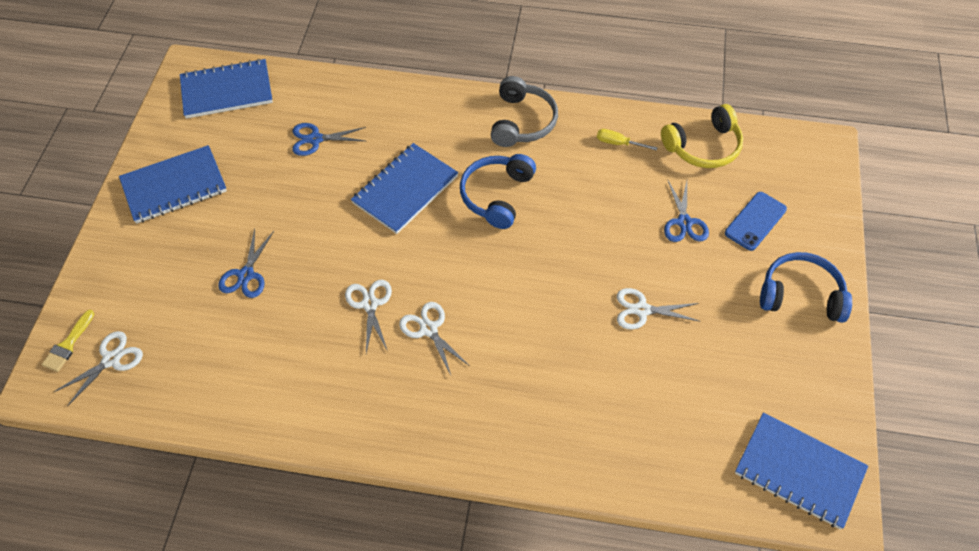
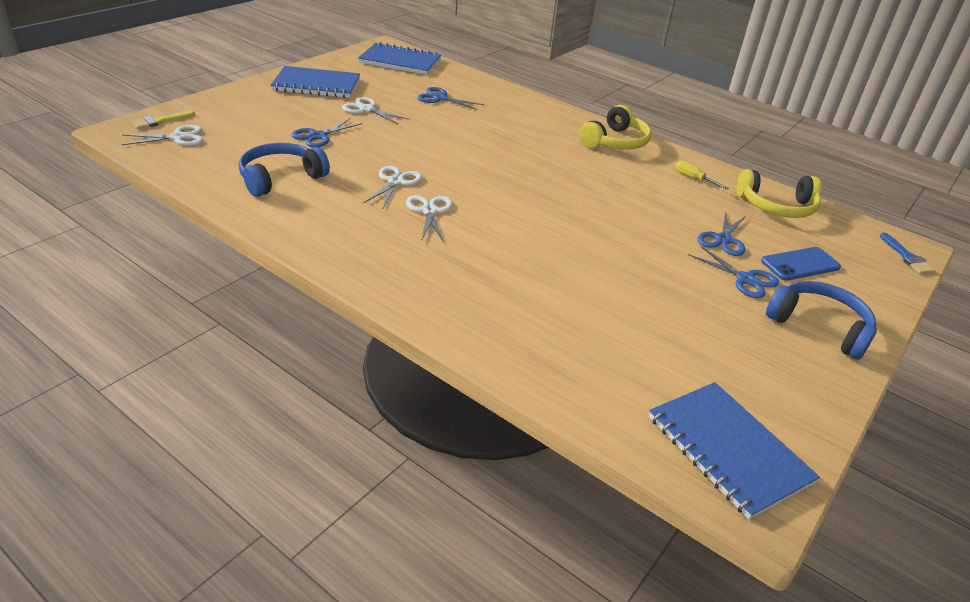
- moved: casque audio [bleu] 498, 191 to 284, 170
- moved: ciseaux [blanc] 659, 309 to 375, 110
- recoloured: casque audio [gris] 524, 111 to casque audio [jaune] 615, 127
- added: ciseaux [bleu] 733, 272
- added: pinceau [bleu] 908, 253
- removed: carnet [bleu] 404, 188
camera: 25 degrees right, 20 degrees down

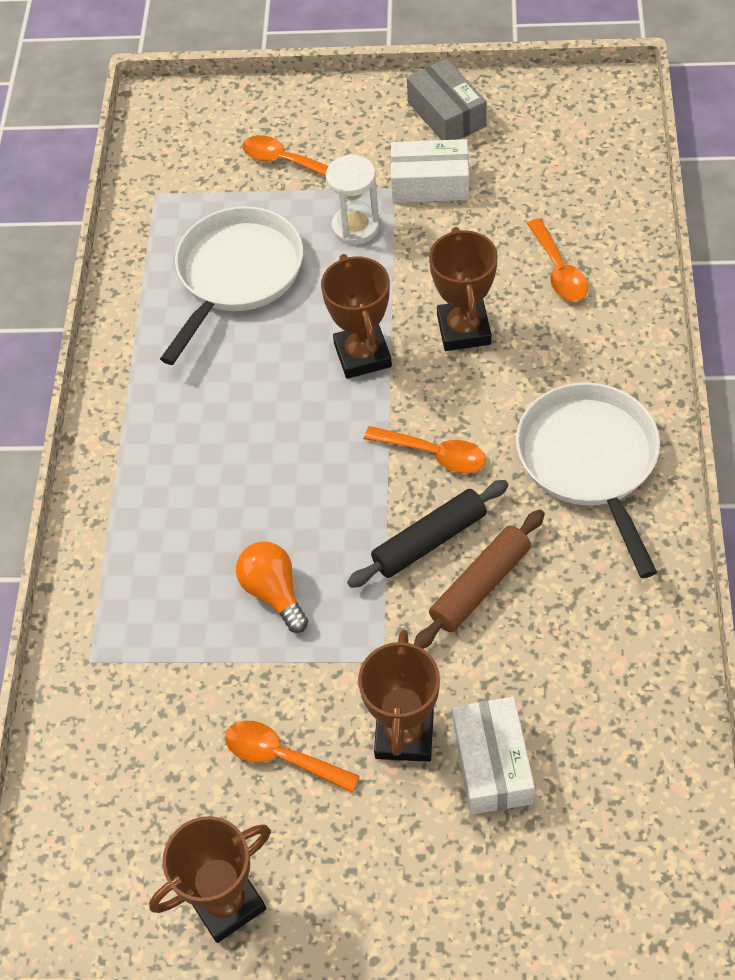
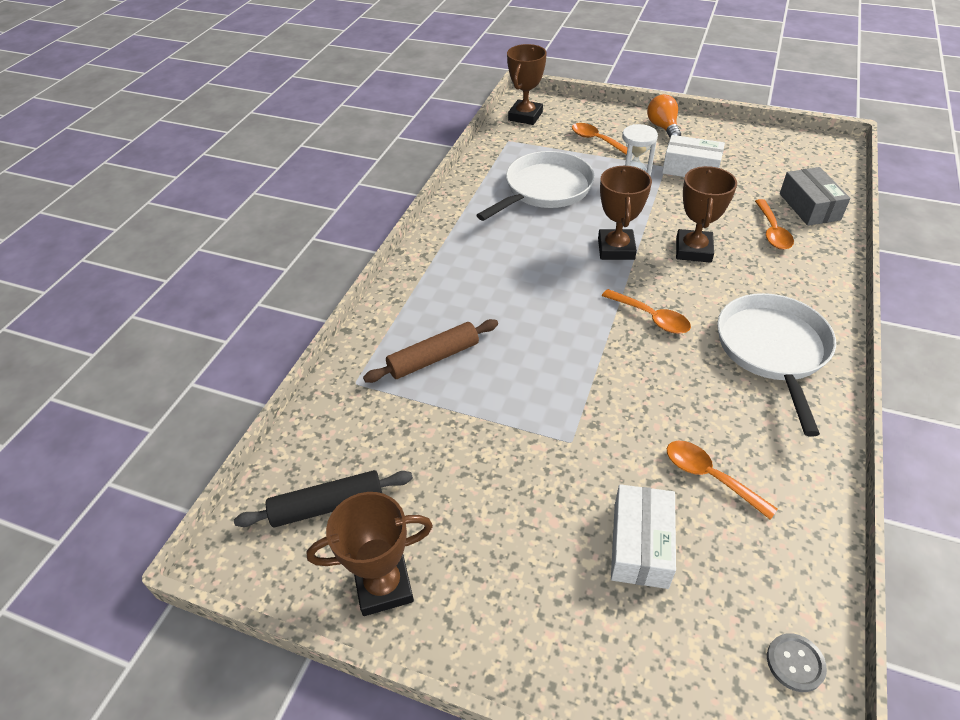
- moved: rouleau à pâtisserie [noir] 428, 534 to 323, 499
- moved: rouleau à pâtisserie [marron] 479, 579 to 430, 351
- moved: trophée [marron] 399, 696 to 527, 84
- moved: ampoule [orange] 272, 587 to 664, 116
- moved: cuillère [orange] 292, 757 to 722, 480
- added: bouton [gris] 797, 662
- moved: boîte [gris] 447, 99 to 815, 196
camera: 15 degrees right, 10 degrees down

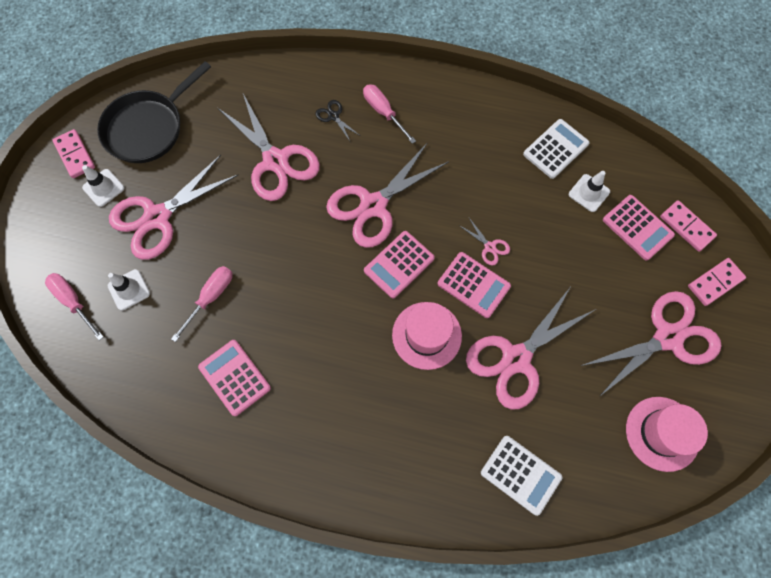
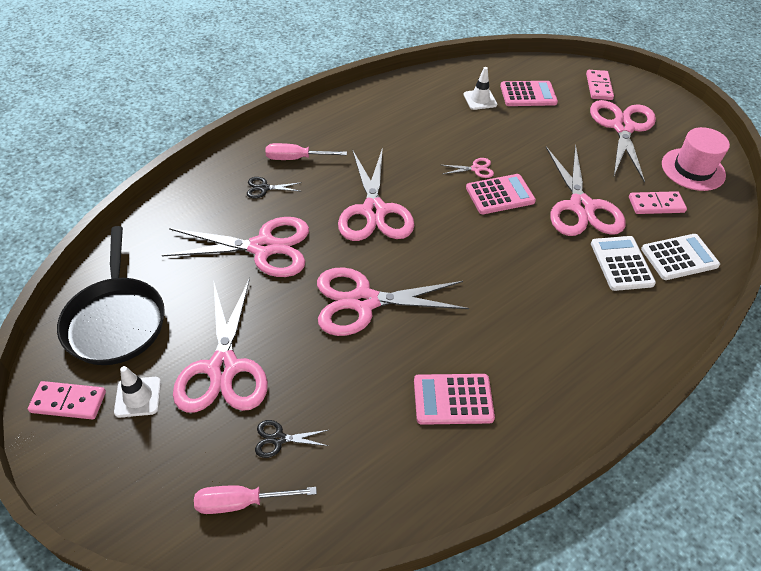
- replaced: cône de chantier [blanc] 129, 290 to ciseaux [noir] 291, 439
- added: ciseaux [rose] 393, 301
- moved: calculatrice [blanc] 556, 149 to 623, 263
- moved: domino [rose] 688, 226 to 658, 202
- removed: tournevis [rose] 201, 304
- removed: calculatrice [rose] 399, 264
- removed: chapeau [rose] 427, 336
camera: 55 degrees left, 20 degrees down

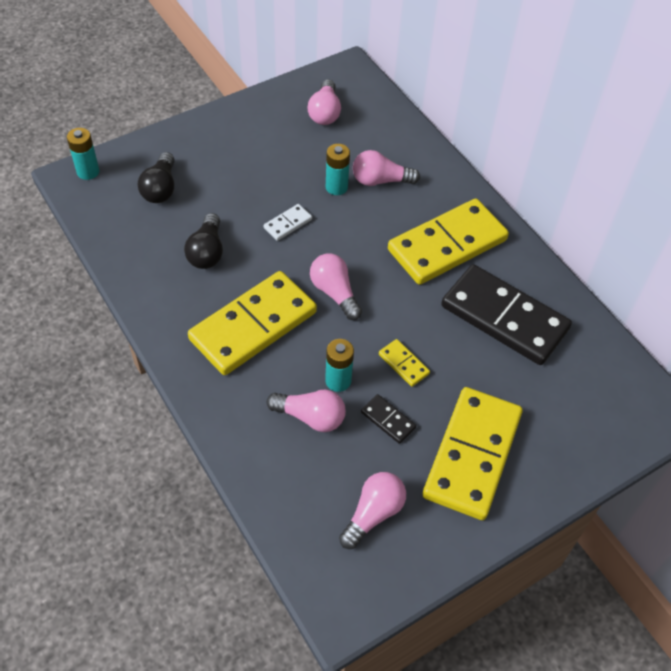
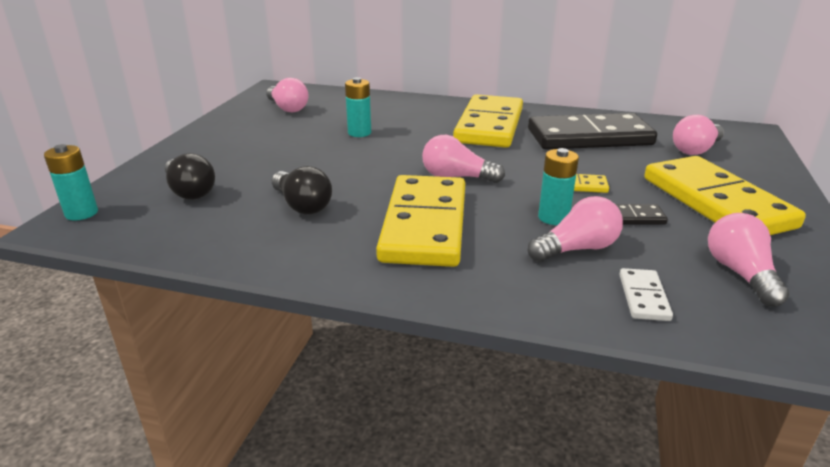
- moved: domino [blanc] 288, 222 to 646, 294
- moved: ampoule [rose] 386, 168 to 698, 135
camera: 40 degrees left, 25 degrees down

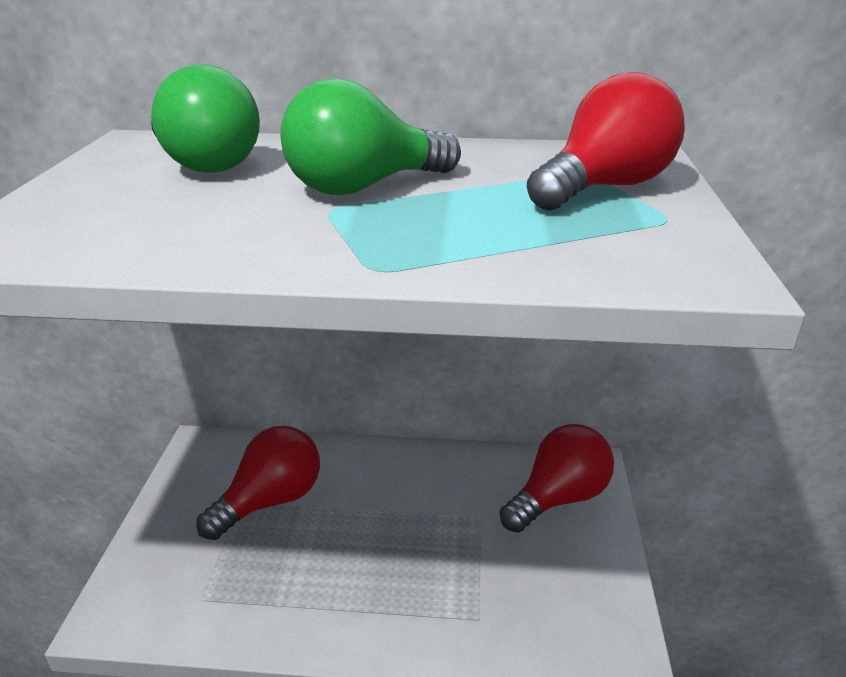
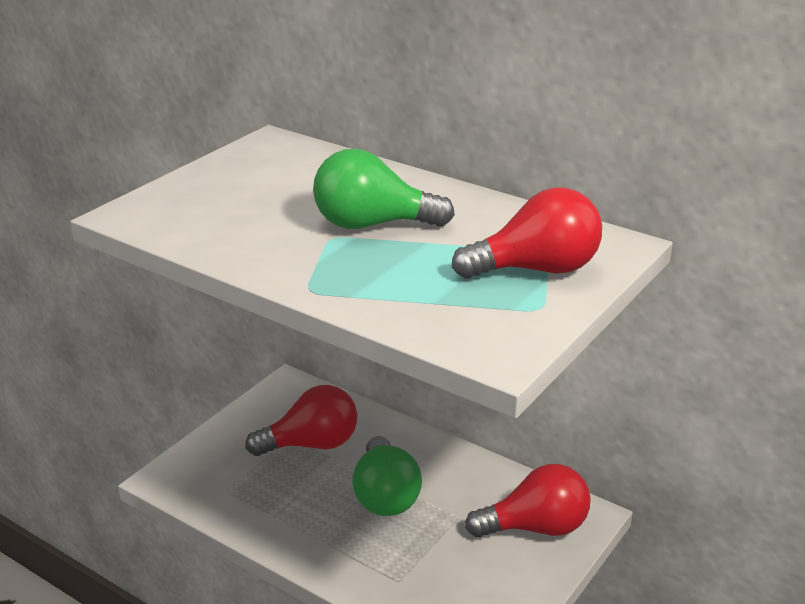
- moved: ampoule [vert] 205, 119 to 387, 476
camera: 30 degrees right, 0 degrees up

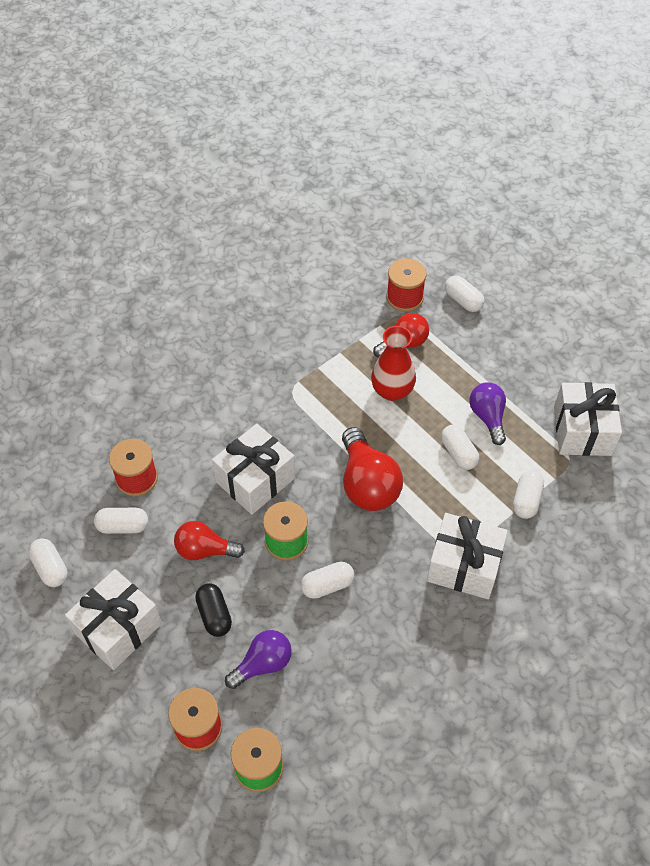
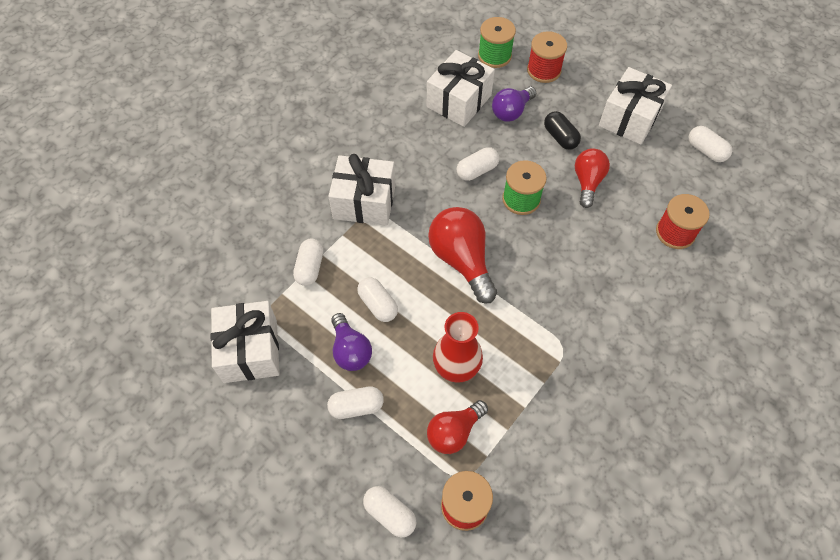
- moved: gélule [blanc] 121, 521 to 355, 403
- moved: cadeau [blanc] 253, 469 to 461, 88
- turned: ampoule [rouge] 209, 540 = 592, 178 75 degrees counterclockwise
camera: 170 degrees right, 5 degrees up

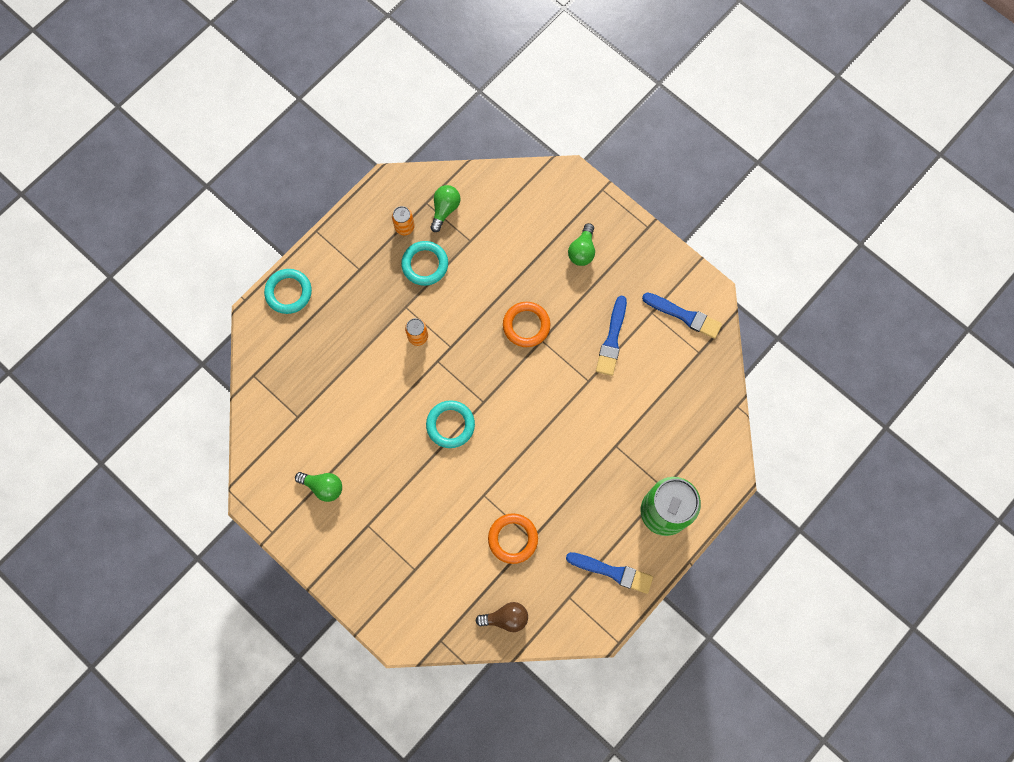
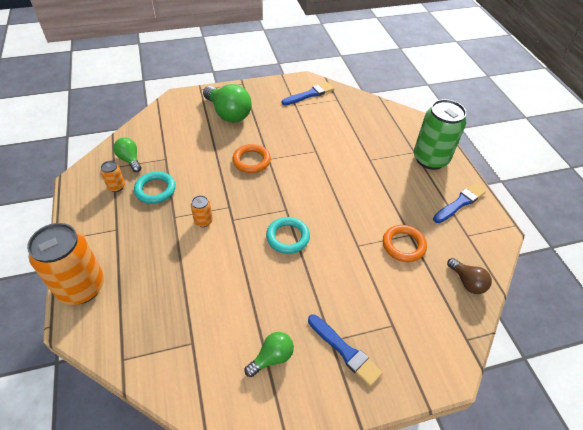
- replaced: anneau [turquoise] 288, 291 to canette [orange] 65, 264
- resized: ampoule [vert] 581, 244 = 227, 103 x1.81
- moved: pinceau [bleu] 611, 336 to 345, 350
- turned: ampoule [marron] 502, 617 = 469, 276 120 degrees clockwise
camera: 60 degrees left, 25 degrees down

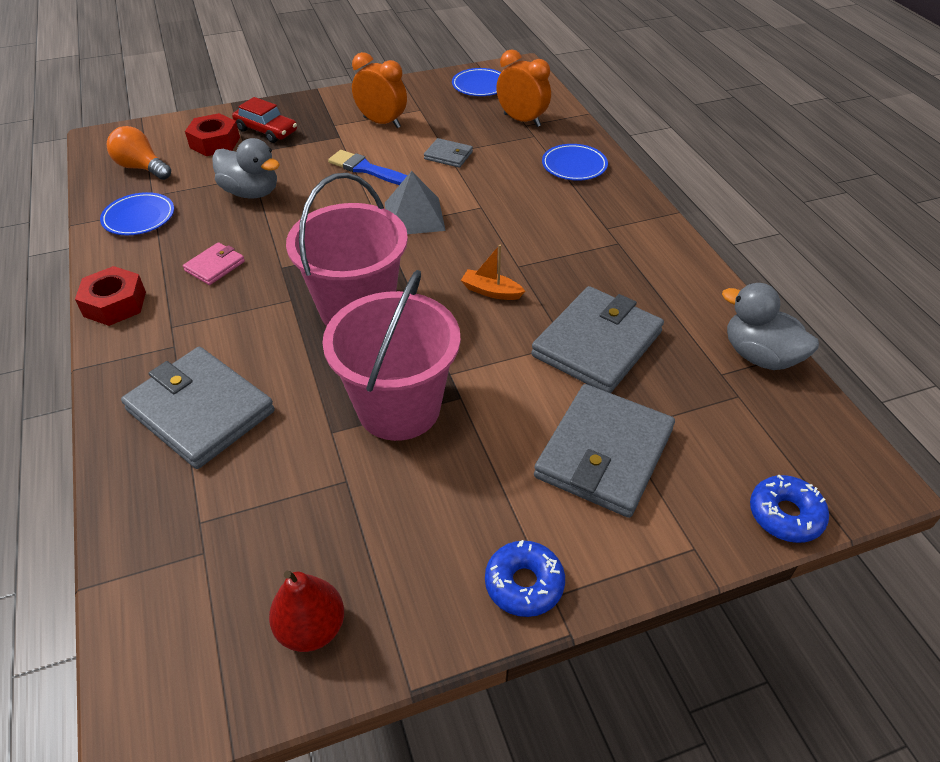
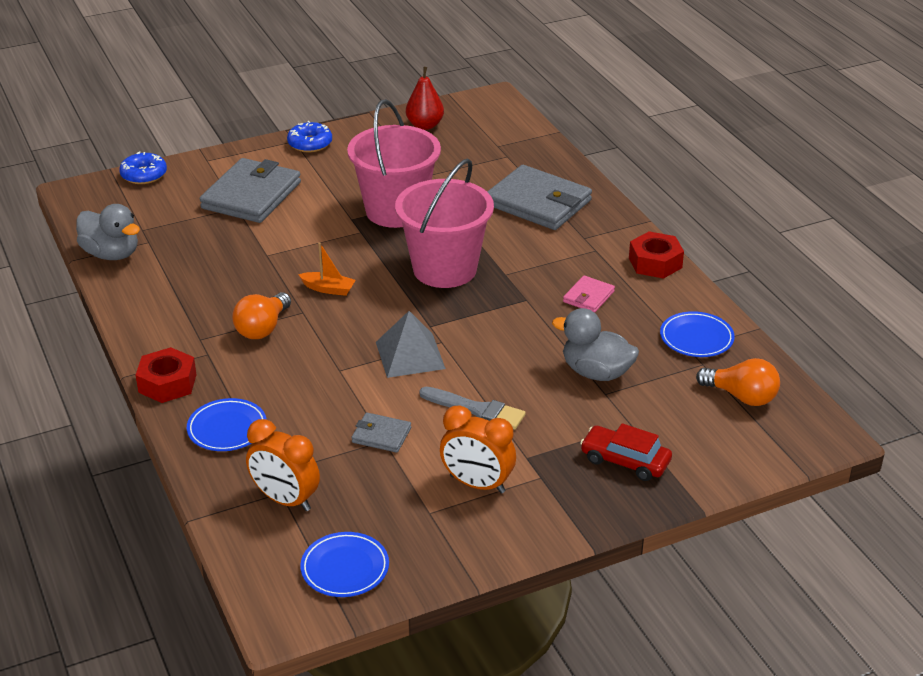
- moved: écrou [rouge] 212, 134 to 166, 375
- added: ampoule [orange] 261, 315
- recoloured: pinceau [bleu] 367, 167 to pinceau [gris] 472, 408
- removed: portefeuille [gris] 597, 339
camera: 175 degrees right, 10 degrees down

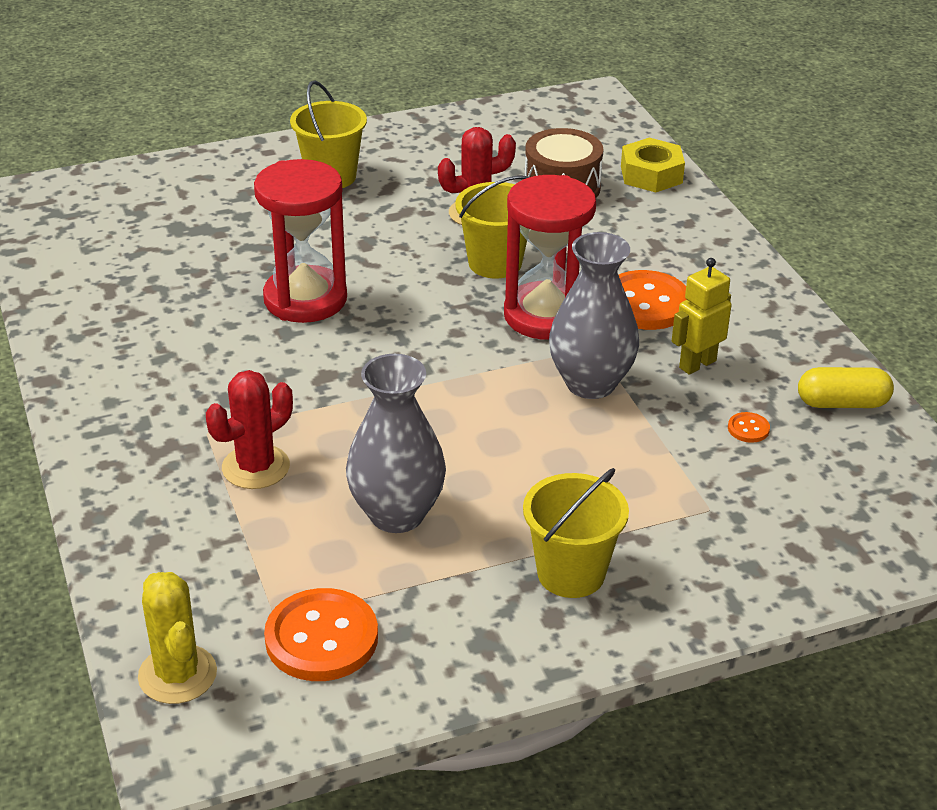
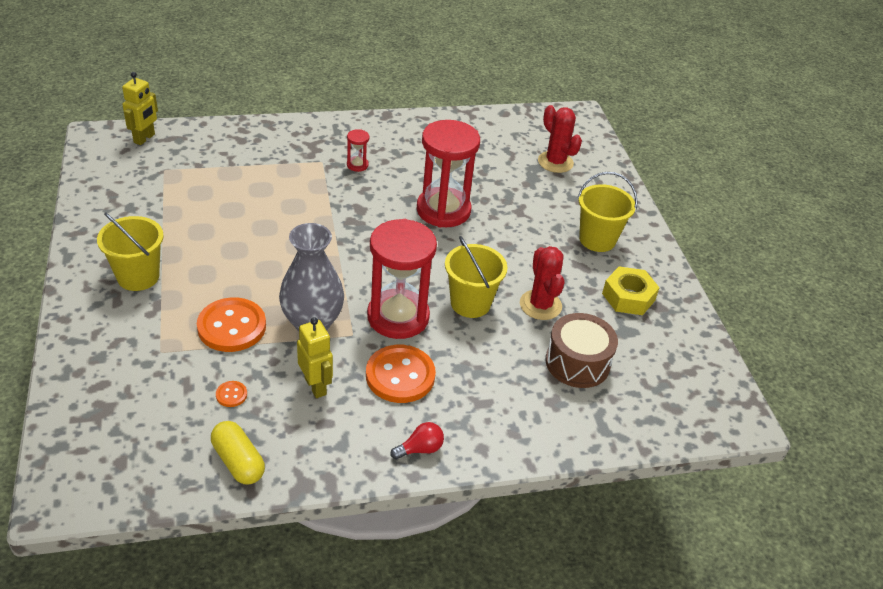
- replaced: cactus [jaune] 177, 638 to robot [jaune] 140, 108
- moved: bouton [orange] 321, 634 to 231, 325
- turned: gélule [jaune] 846, 387 = 238, 452 45 degrees counterclockwise
- added: sablier [rouge] 358, 150
- added: ampoule [rouge] 417, 440
- moved: cactus [rouge] 249, 429 to 560, 139
- moved: écrou [jaune] 653, 165 to 631, 290
- removed: vase [gris] 396, 443
camera: 95 degrees right, 5 degrees up

